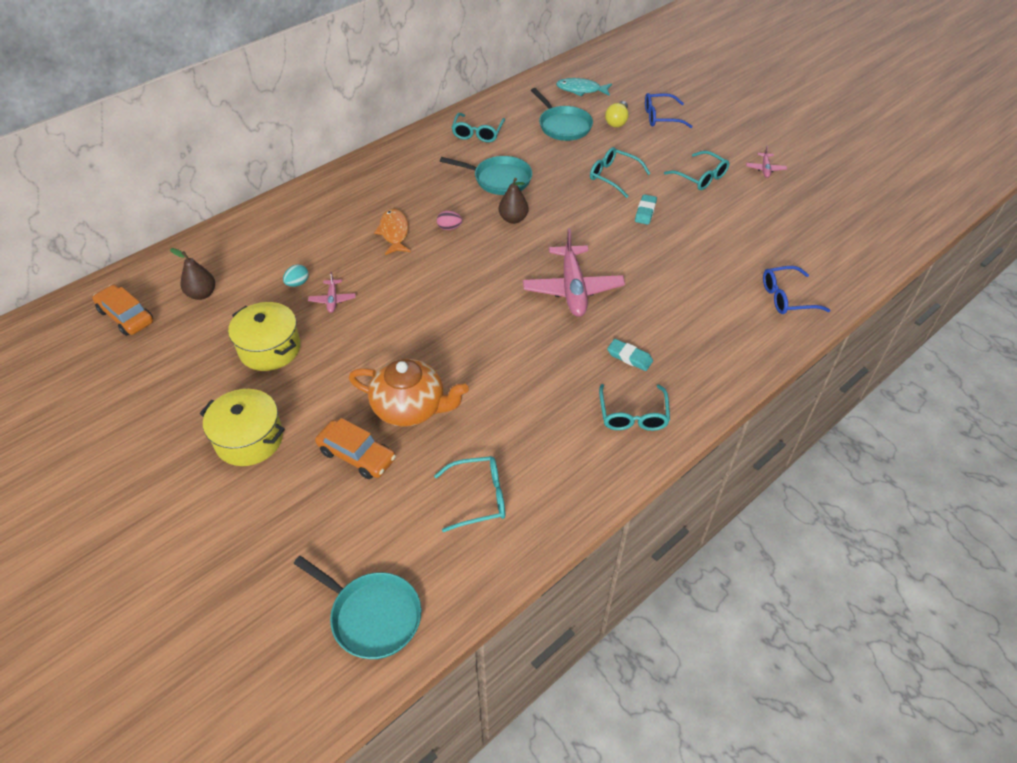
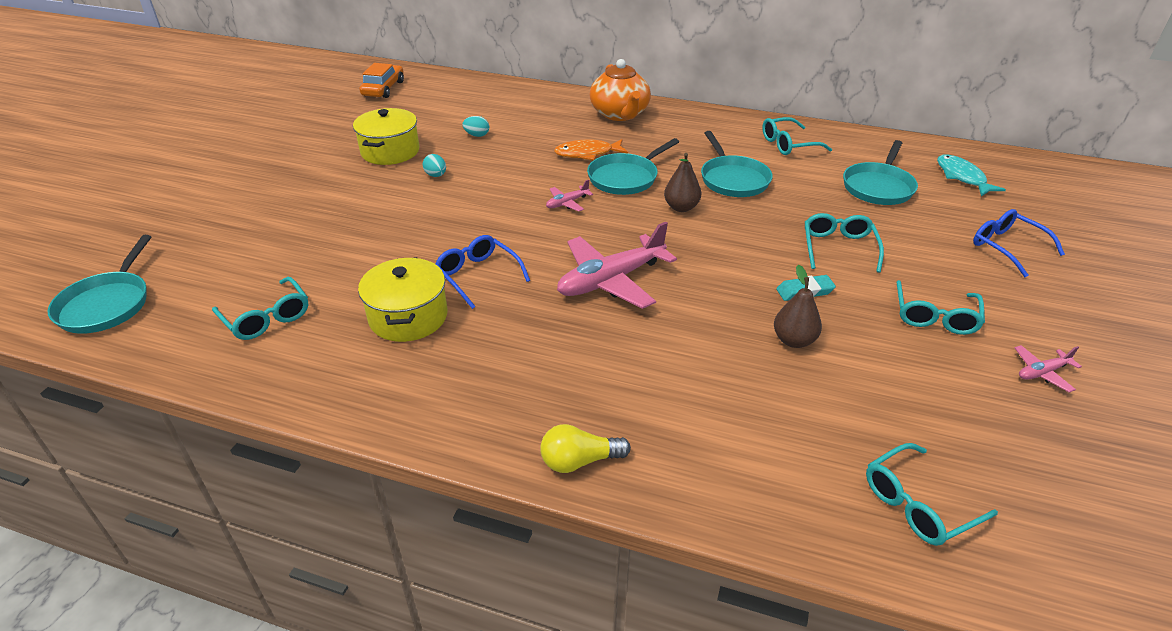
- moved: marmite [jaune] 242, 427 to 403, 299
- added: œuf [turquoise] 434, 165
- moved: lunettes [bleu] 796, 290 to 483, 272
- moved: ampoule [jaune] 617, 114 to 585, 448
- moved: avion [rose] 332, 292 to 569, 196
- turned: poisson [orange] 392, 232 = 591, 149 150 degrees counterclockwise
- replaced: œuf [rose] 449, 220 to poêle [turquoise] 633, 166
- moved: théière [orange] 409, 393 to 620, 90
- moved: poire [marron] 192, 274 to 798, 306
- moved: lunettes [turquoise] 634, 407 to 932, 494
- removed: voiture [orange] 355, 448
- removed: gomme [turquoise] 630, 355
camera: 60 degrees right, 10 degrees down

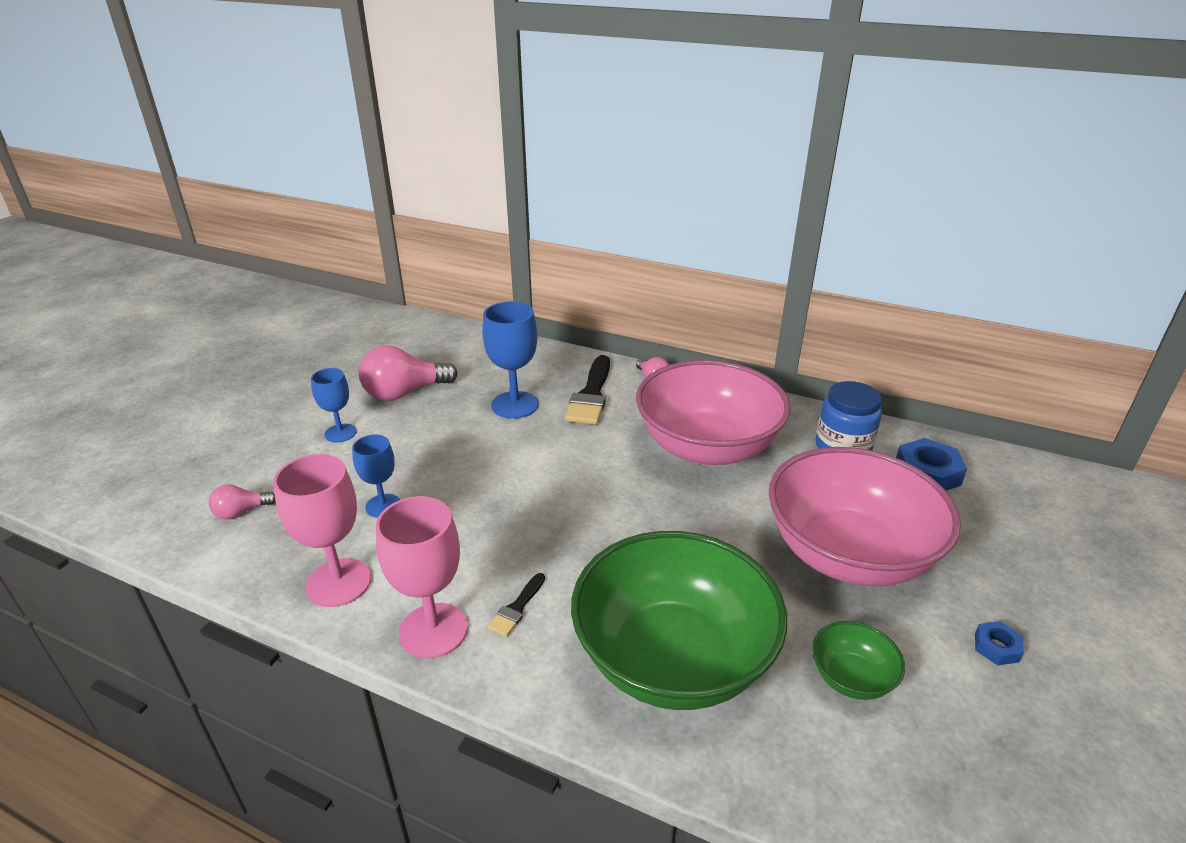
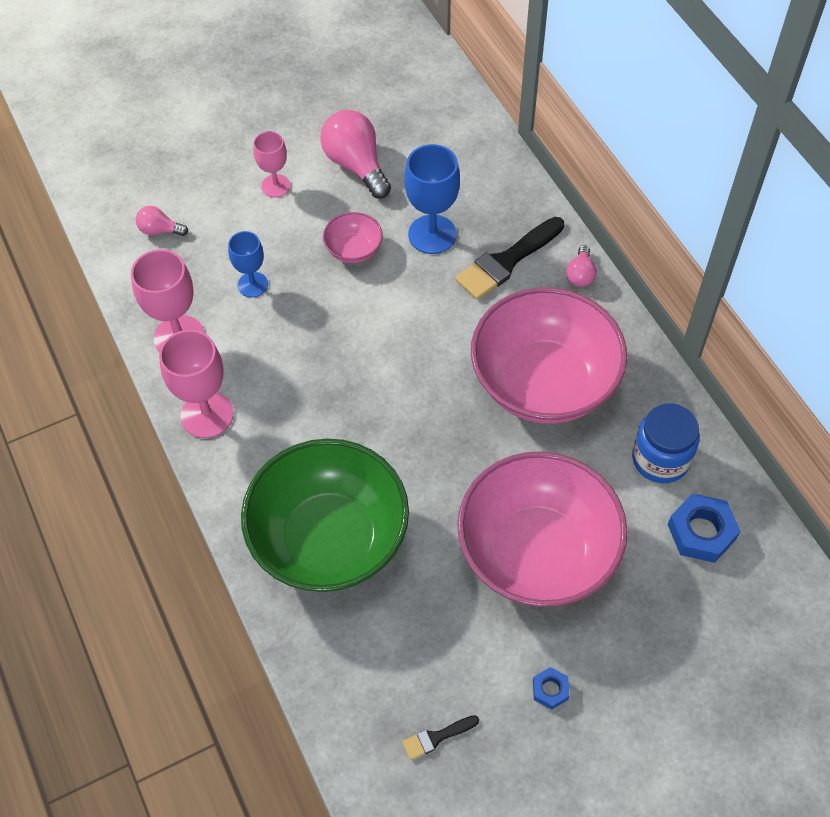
- recoloured: verre à pied [bleu] 333, 405 to verre à pied [rose] 271, 164
- turned: ampoule [rose] 408, 373 = 355, 154 45 degrees clockwise
- added: bol [rose] 353, 237
- moved: pinceau [noir] 516, 605 to 440, 737
- removed: bol [vert] 858, 660
camera: 40 degrees right, 25 degrees up

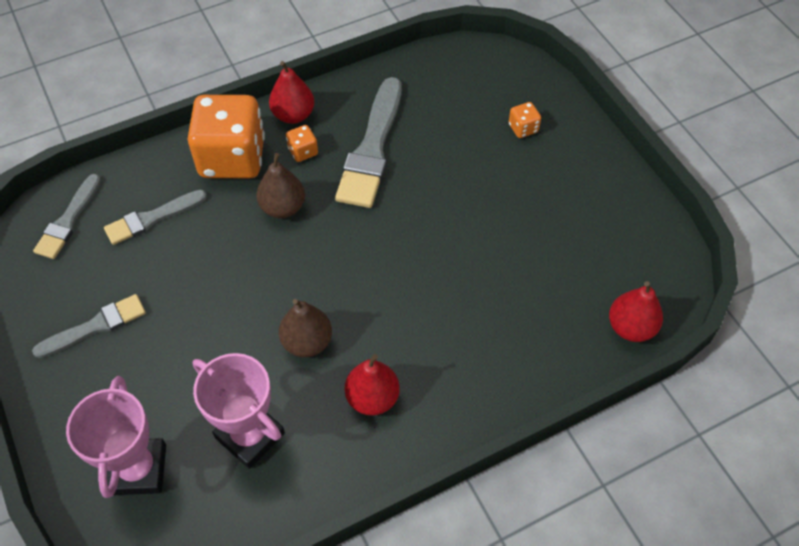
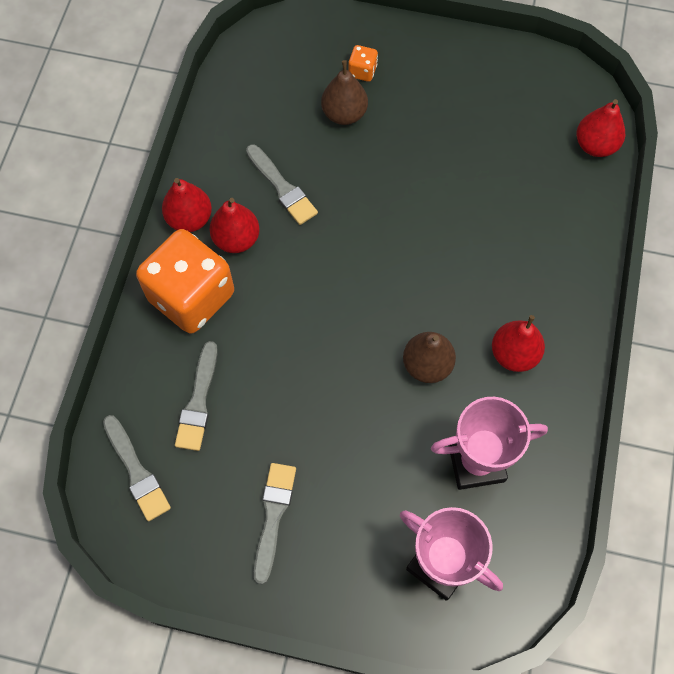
- replaced: dé [orange] 302, 143 to poire [rouge] 235, 225
- resized: pinceau [gris] 368, 142 = 282, 184 x0.60
- moved: poire [marron] 280, 185 to 344, 92
camera: 50 degrees left, 10 degrees up

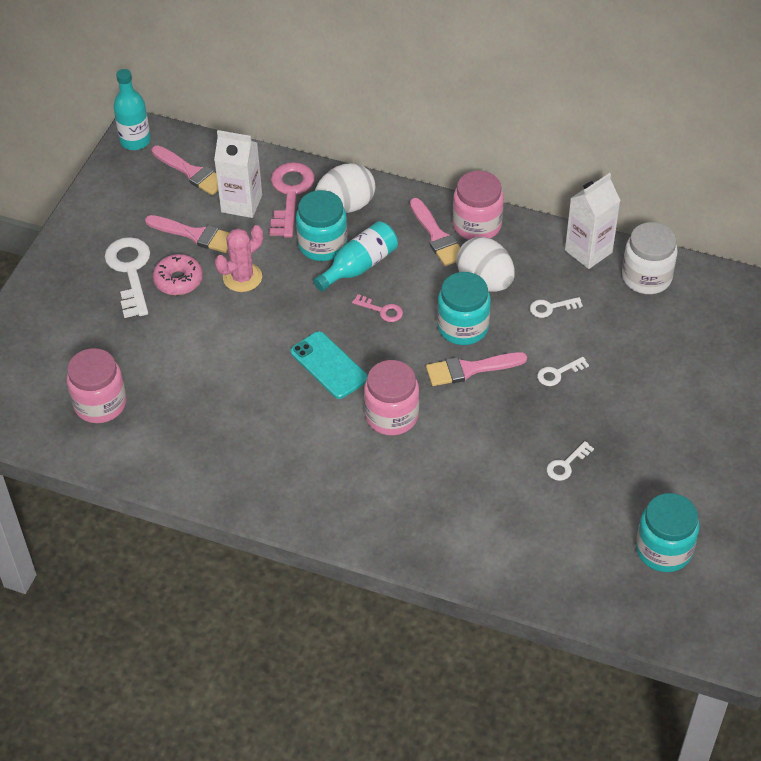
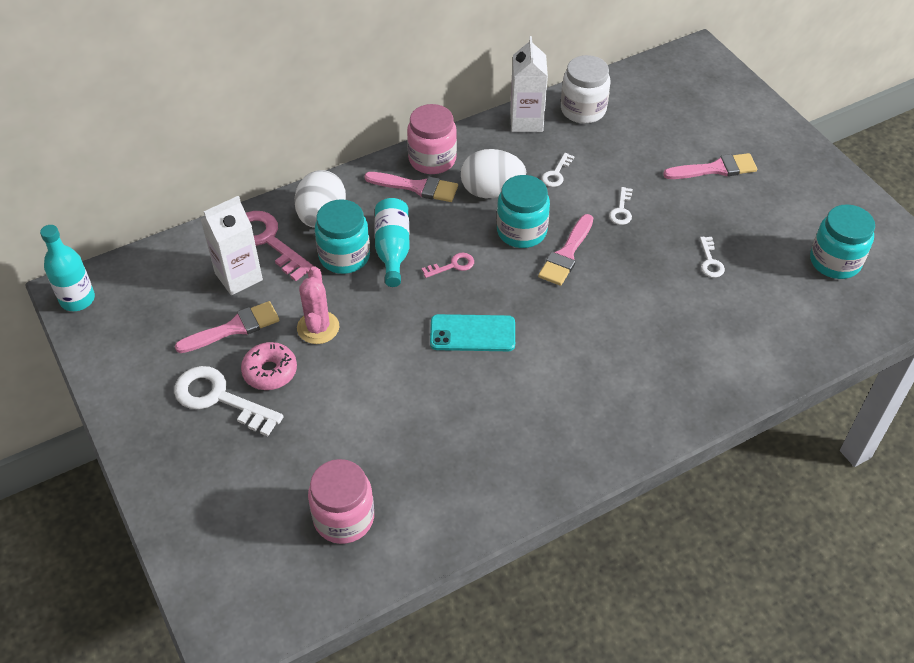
- moved: pinceau [rose] 185, 170 to 710, 166
- removed: bocal [rose] 391, 397
camera: 50 degrees left, 0 degrees up

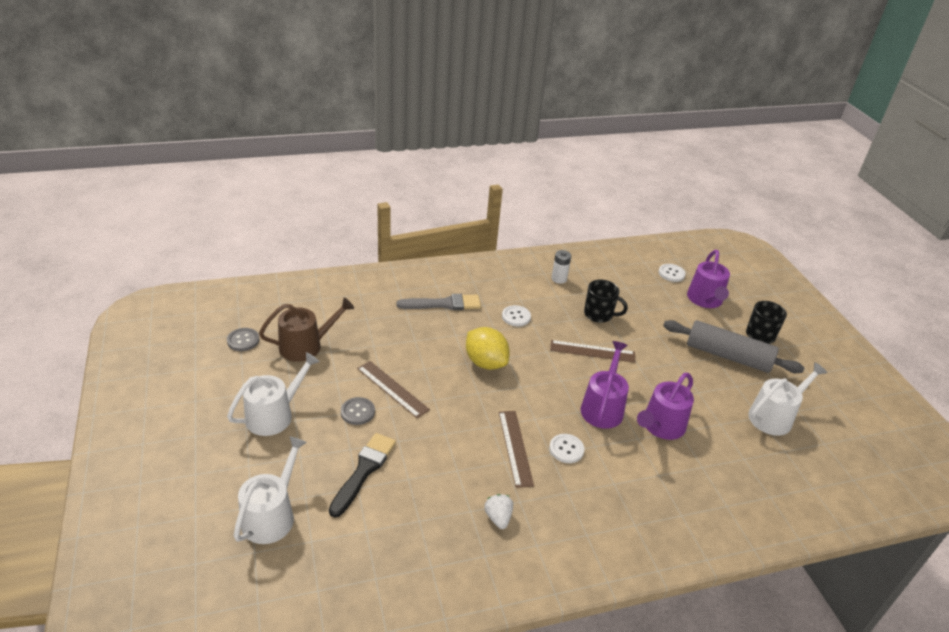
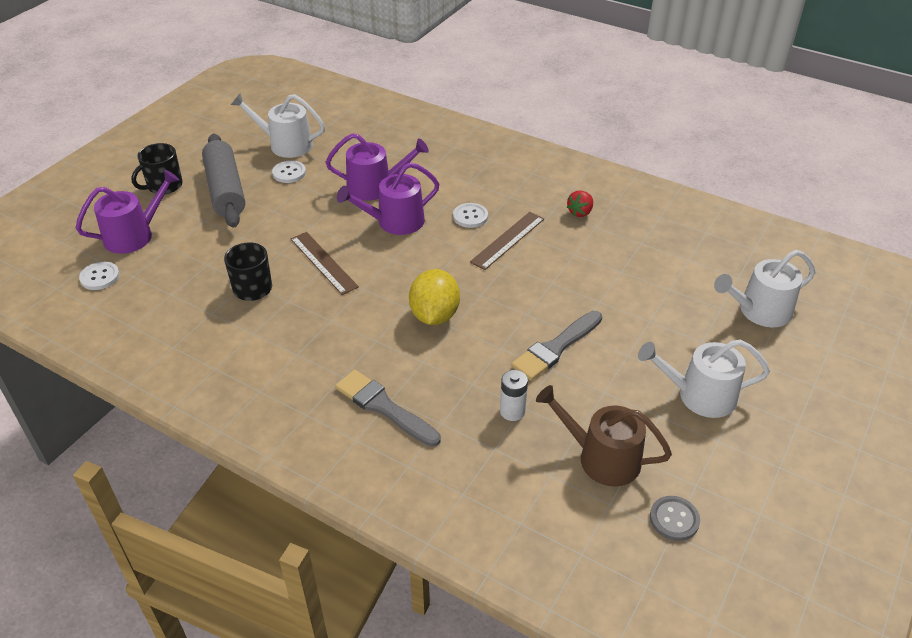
- moved: bouton [blanc] 516, 316 to 289, 171
- moved: pile [blanc] 561, 267 to 514, 395
- replaced: règle [marron] 393, 389 to pinceau [gris] 556, 346
- recoloured: fraise [blanc] 498, 511 to fraise [rouge] 580, 203
- removed: pinceau [noir] 362, 475
- removed: bouton [gris] 358, 411
camera: 130 degrees left, 5 degrees up

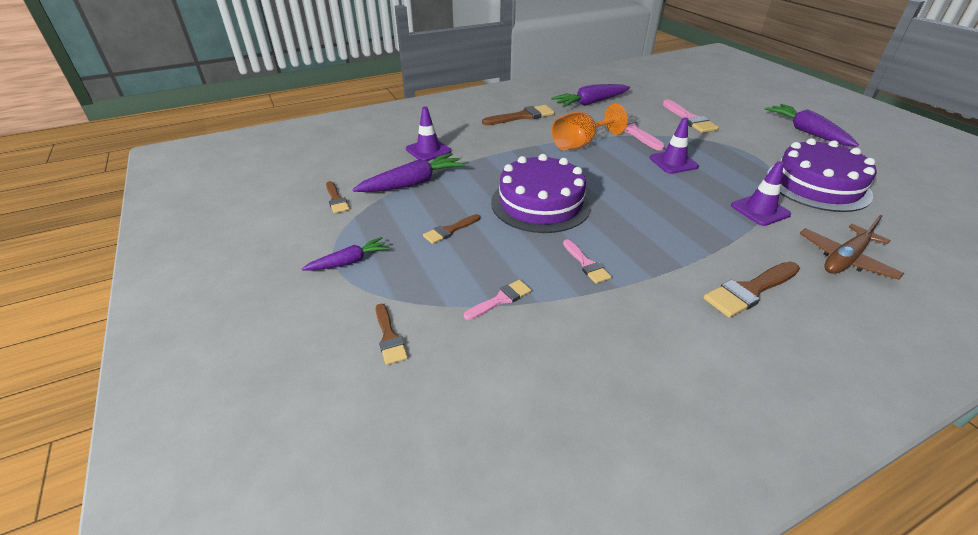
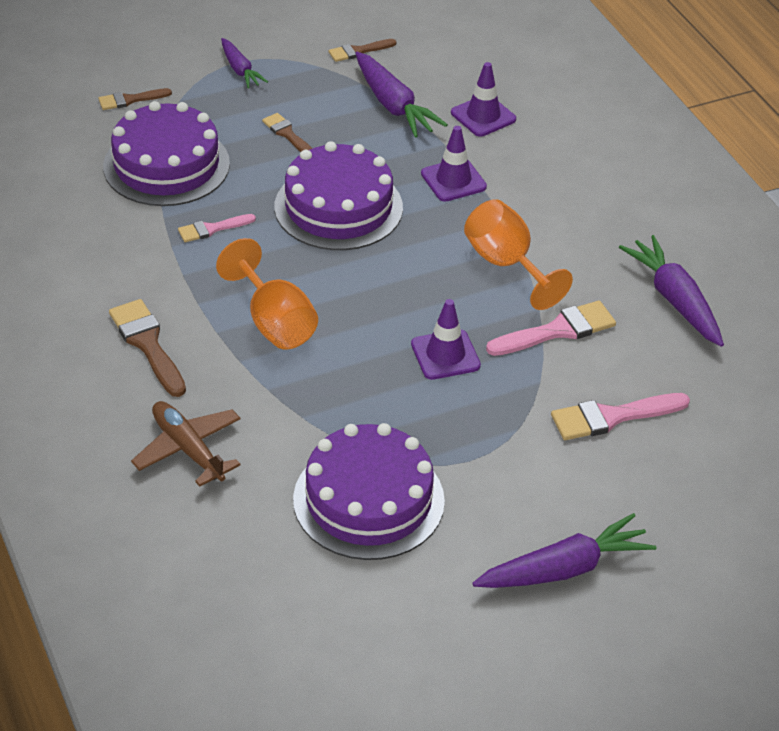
- replaced: pinceau [rose] 497, 300 to gâteau [violet] 166, 153
- added: verre à pied [orange] 267, 293
- moved: cône de chantier [violet] 761, 193 to 454, 164
- removed: pinceau [marron] 518, 115
camera: 90 degrees right, 5 degrees up

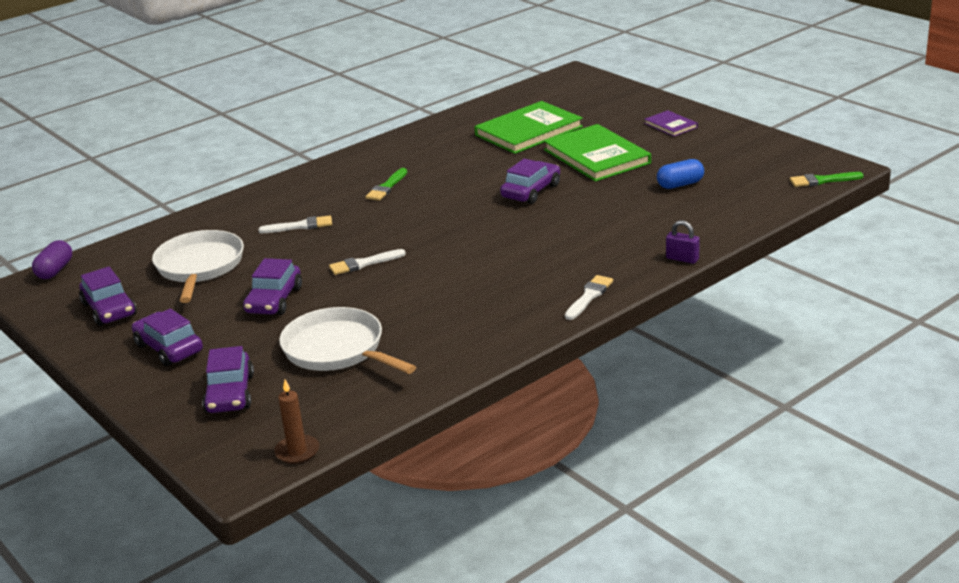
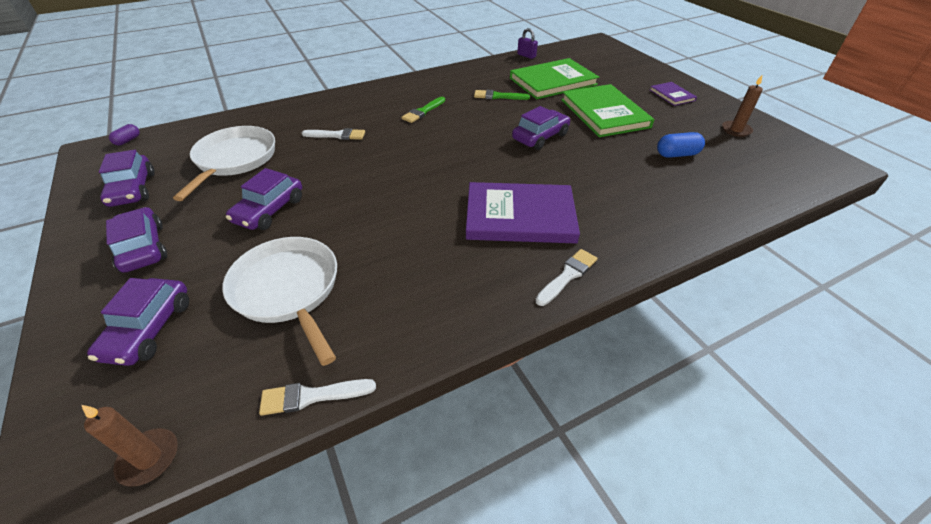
- resized: gélule [violet] 52, 259 = 124, 134 x0.64
- moved: pinceau [blanc] 367, 262 to 317, 397
- added: livre [violet] 523, 212
- moved: pinceau [vert] 827, 179 to 502, 95
- moved: cadenas [violet] 683, 242 to 527, 43
- added: bougie [marron] 742, 105
camera: 10 degrees right, 15 degrees up

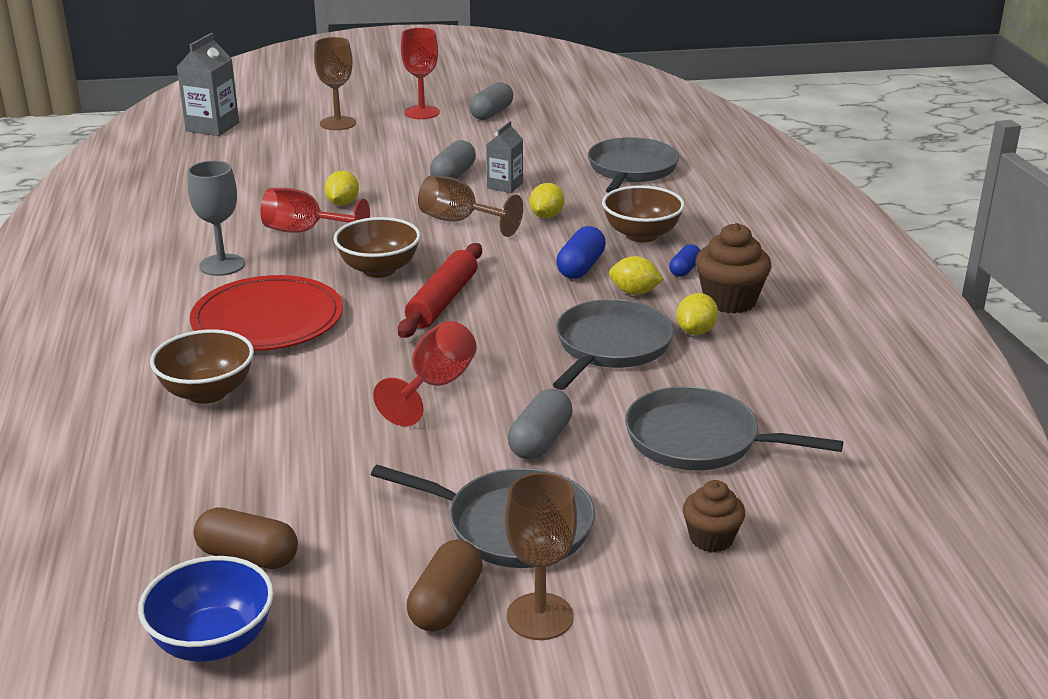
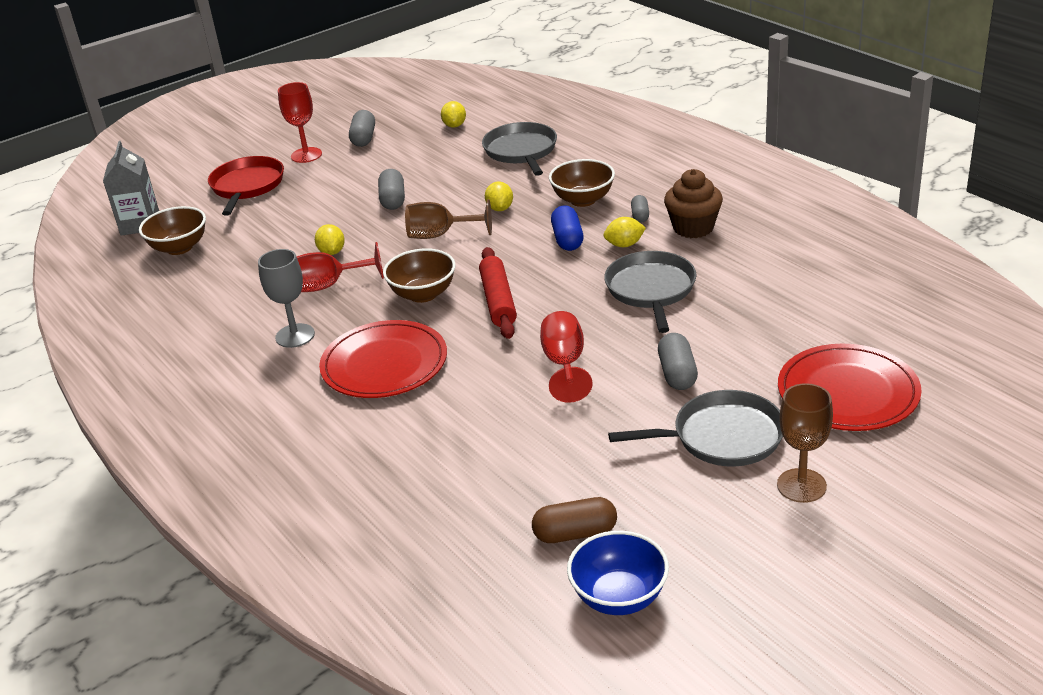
- moved: bol [marron] 202, 366 to 172, 230
- replaced: verre à pied [marron] 335, 83 to poêle [rouge] 246, 186
- moved: citron [jaune] 697, 314 to 453, 114
- recoloured: gélule [bleu] 684, 260 to gélule [gris] 640, 209
- replaced: muffin [marron] 714, 516 to assiette [rouge] 850, 387
- removed: gélule [marron] 444, 585
- removed: brique de lait [gris] 504, 157
- removed: poêle [gris] 734, 428
camera: 25 degrees left, 5 degrees up

